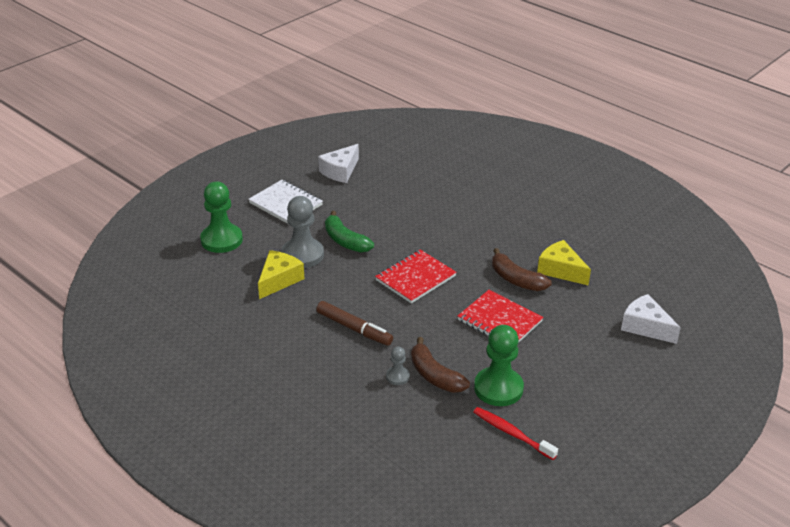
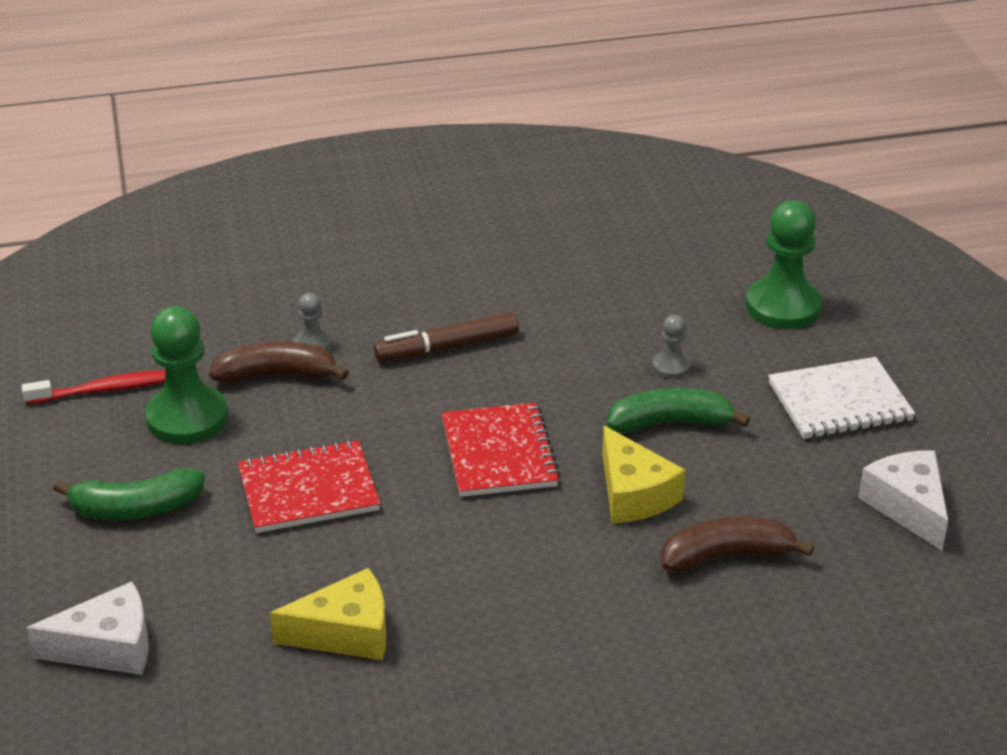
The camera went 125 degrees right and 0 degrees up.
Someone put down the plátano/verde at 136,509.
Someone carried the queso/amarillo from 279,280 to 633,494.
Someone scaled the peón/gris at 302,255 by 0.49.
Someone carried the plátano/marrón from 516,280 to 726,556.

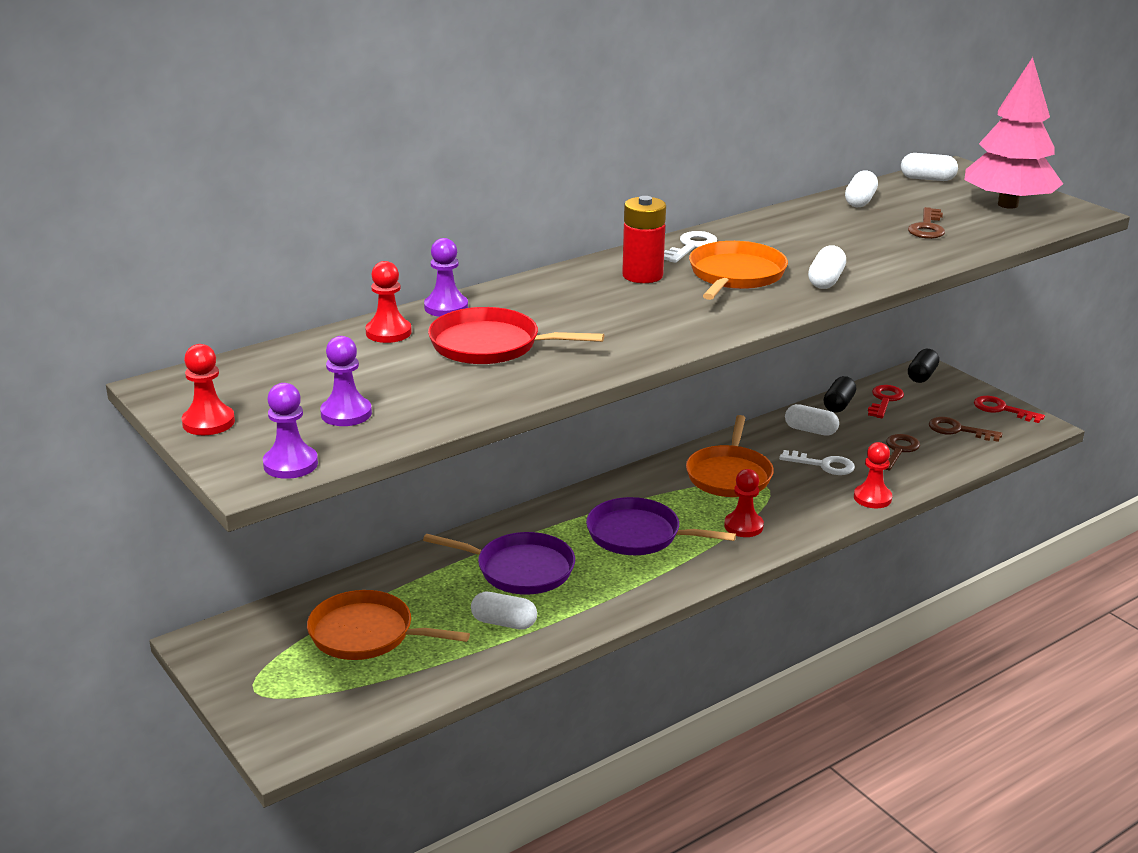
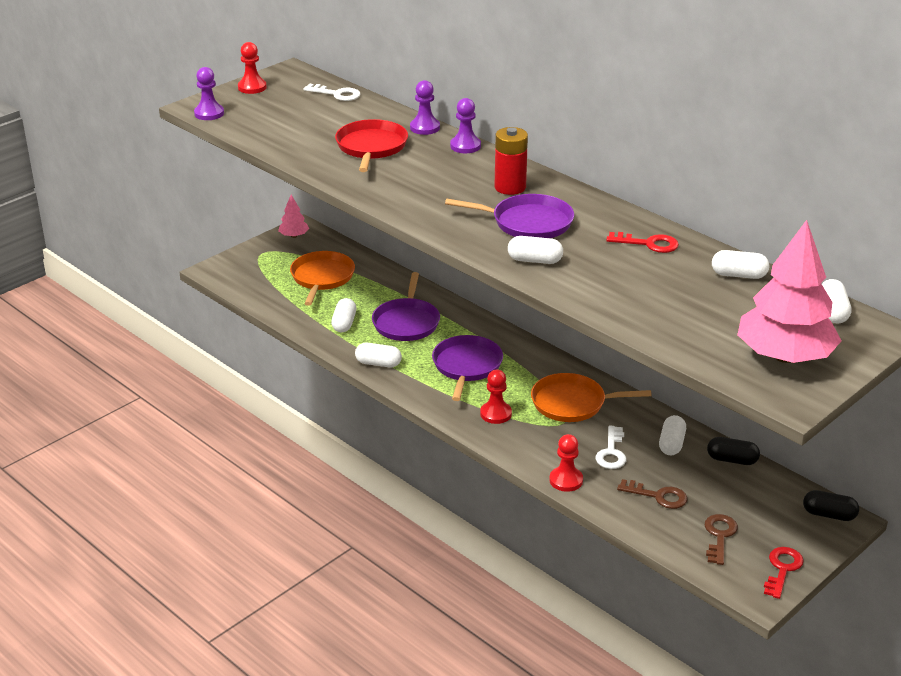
The camera went 80 degrees right and 5 degrees up.
Someone put down the árbol/rosa at 294,236.
Someone carried the llave/blanco from 691,246 to 337,94.
Someone put down the cápsula/blanco at 378,363.
Someone repainted the sartén/naranja at 735,275, which became the sartén/morado at 528,223.
Someone carried the peón/morado from 346,413 to 465,146.
Someone carried the llave/rojo from 884,400 to 648,244.
Someone took away the peón/rojo at 388,332.
Someone took away the llave/marrón at 927,227.

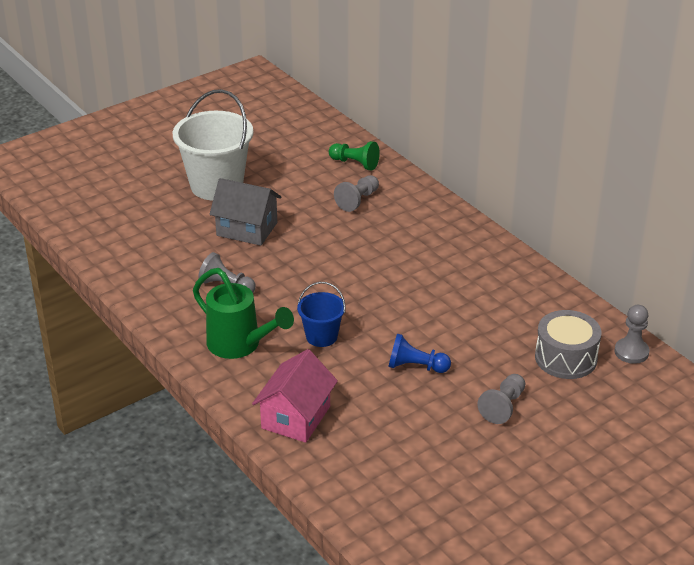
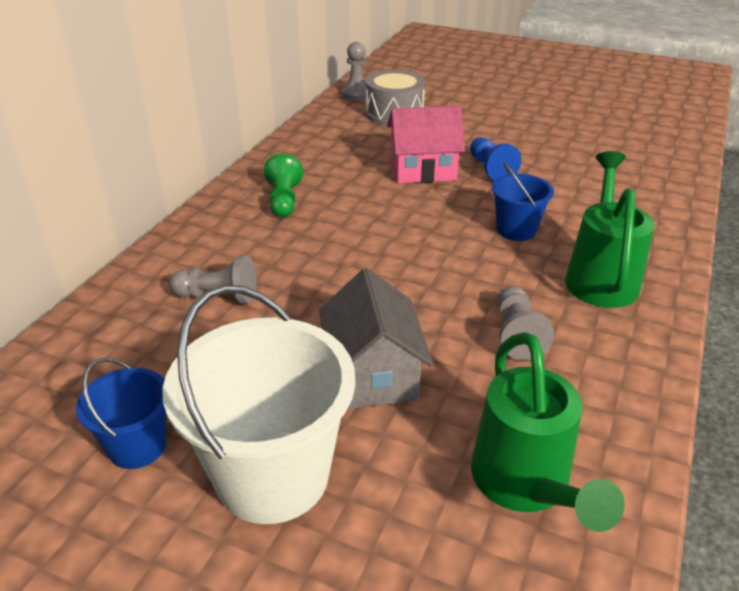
The camera went 120 degrees left and 0 degrees up.
Someone put down the balde/azul at 137,446.
Someone carried the peón/verde from 355,163 to 284,200.
Someone carried the casa/rosa from 296,417 to 423,170.
Someone put down the regadera/verde at 525,485.
Someone took away the peón/gris at 503,406.

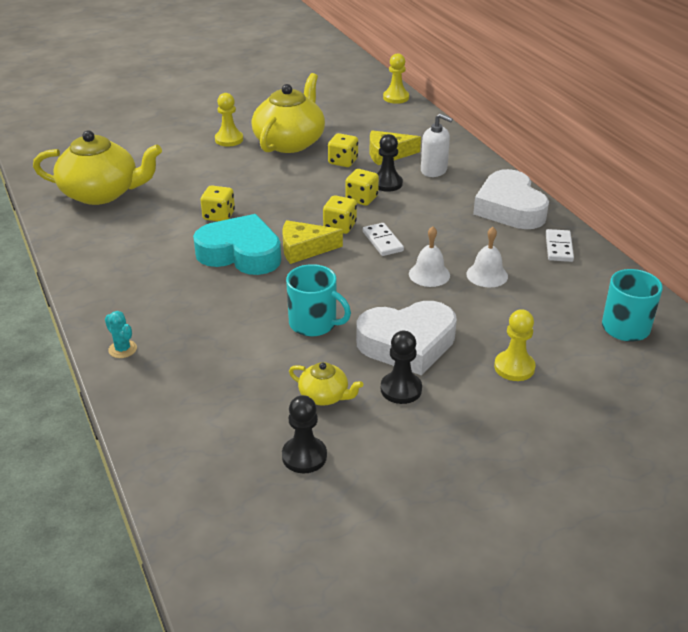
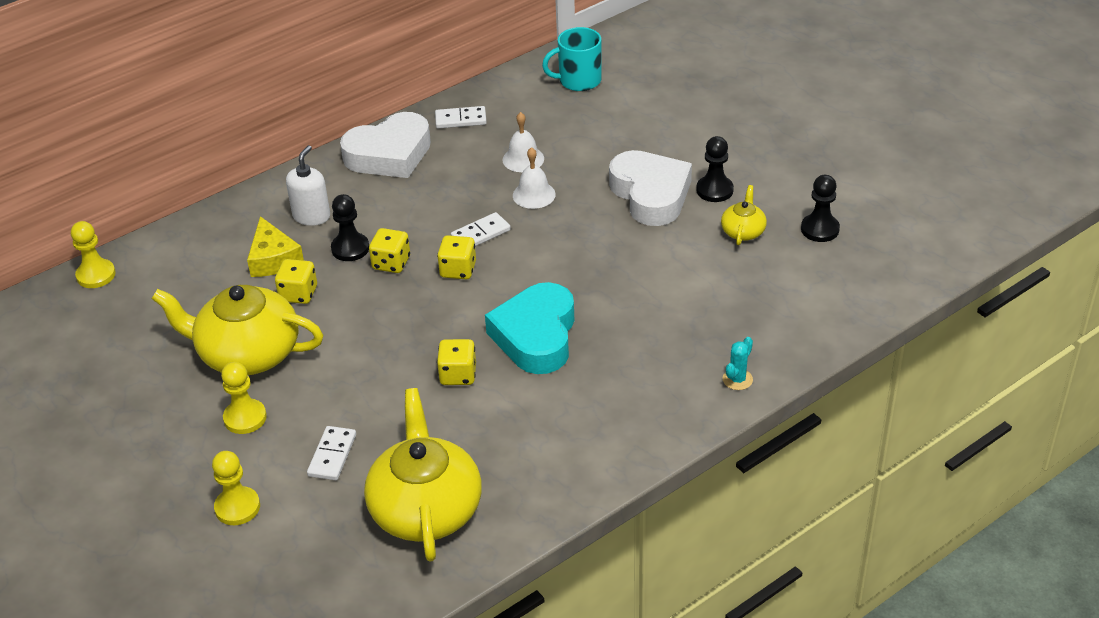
The camera went 100 degrees left and 5 degrees up.
Someone carried the peón/amarillo from 514,367 to 237,507.
Someone put down the ficha de dominó/blanco at 332,455.
Someone took away the queso/amarillo at 304,249.
Someone took away the taza/turquesa at 314,323.

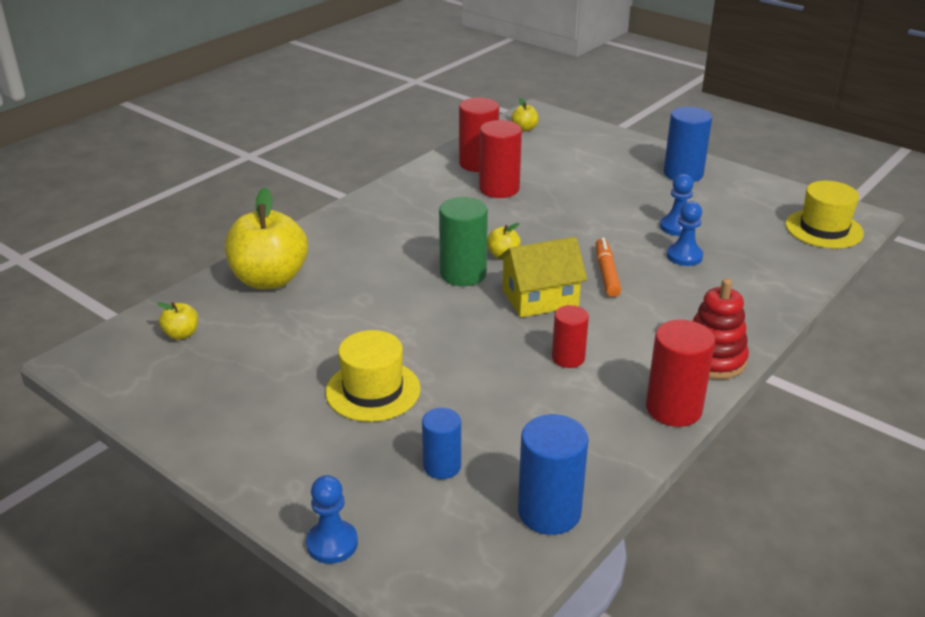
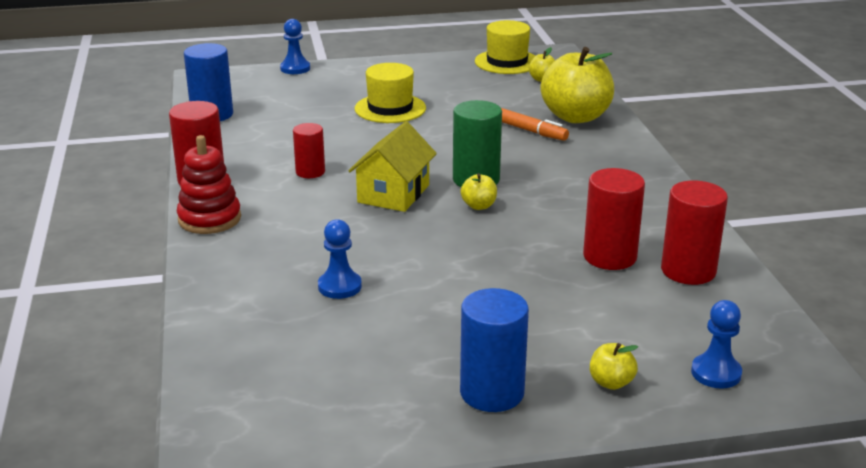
The camera went 130 degrees right and 5 degrees down.
Someone carried the sombrero/amarillo from 824,229 to 507,62.
Someone carried the rotulador/naranja from 606,273 to 530,131.
Someone carried the manzana/amarillo from 524,128 to 611,382.
Someone carried the peón/azul from 677,227 to 716,373.
Someone took away the cilindro/azul at 442,466.

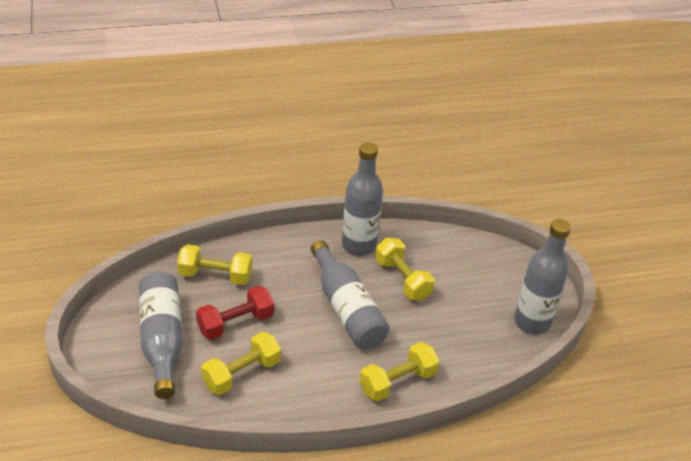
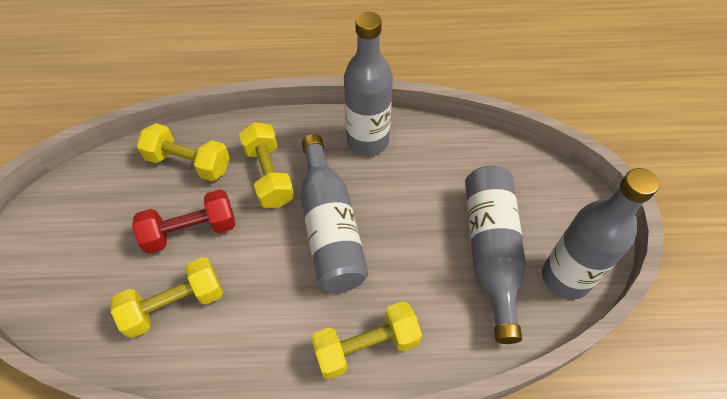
The camera went 15 degrees right and 15 degrees up.
Someone carried the mancuerna/amarillo from 402,279 to 269,175.
Someone carried the botella/gris from 162,340 to 491,251.

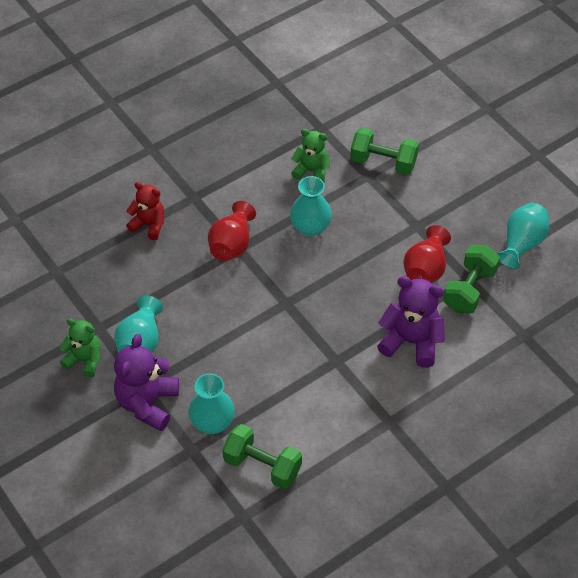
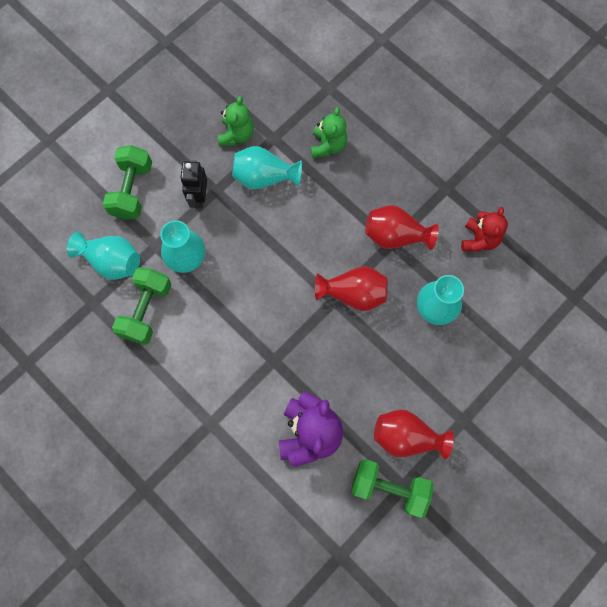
The camera went 80 degrees right and 20 degrees up.
Someone carried the florero/turquesa from 521,244 to 112,261.
Someone carried the mancuerna/verde from 383,162 to 132,190.
Someone swapped the osito/morado at 147,403 for the robot/negro at 199,198.
Someone carried the osito/verde from 311,171 to 328,146.
Someone put down the florero/rojo at 353,294.
Someone carried the osito/rojo from 149,225 to 479,239.

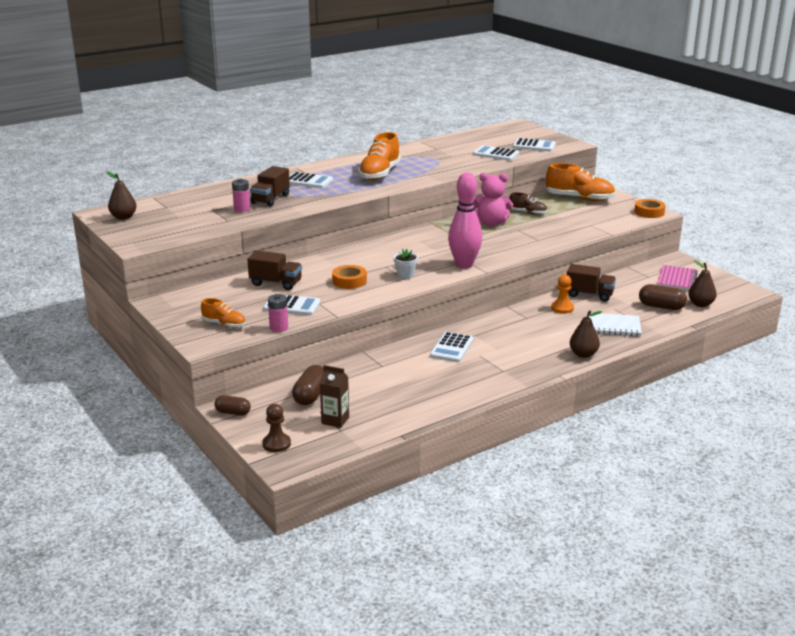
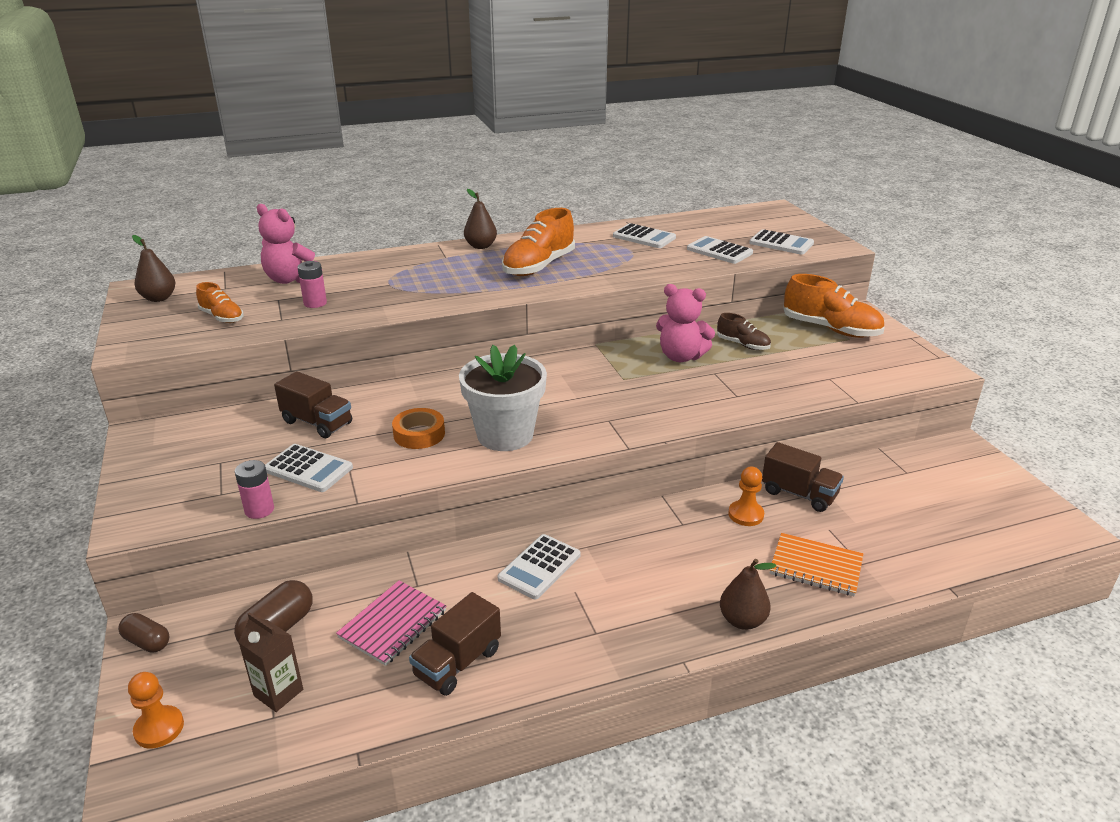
The camera went 15 degrees right and 5 degrees up.
Someone repainted the peón/marrón at 276,444, which became the peón/naranja at 159,728.
Someone carried the zapato/naranja from 224,324 to 222,317.
Someone put down the osito/rosa at 290,279.
Someone carried the cuaderno/rosa from 677,279 to 393,624.
Someone carried the camión/marrón from 270,199 to 457,663.
Someone scaled the maceta/blanco at 405,275 by 2.29.
Someone carried the pera/marrón from 700,304 to 481,246.
Someone carried the calculadora/blanco from 308,181 to 644,237.
Someone repainted the cuaderno/blanco at 614,326, which became the cuaderno/naranja at 815,566.
Someone took away the bolo/rosa at 464,265.
Someone took away the cinta adhesiva/naranja at 649,212.
Someone took away the cápsula/marrón at 661,307.

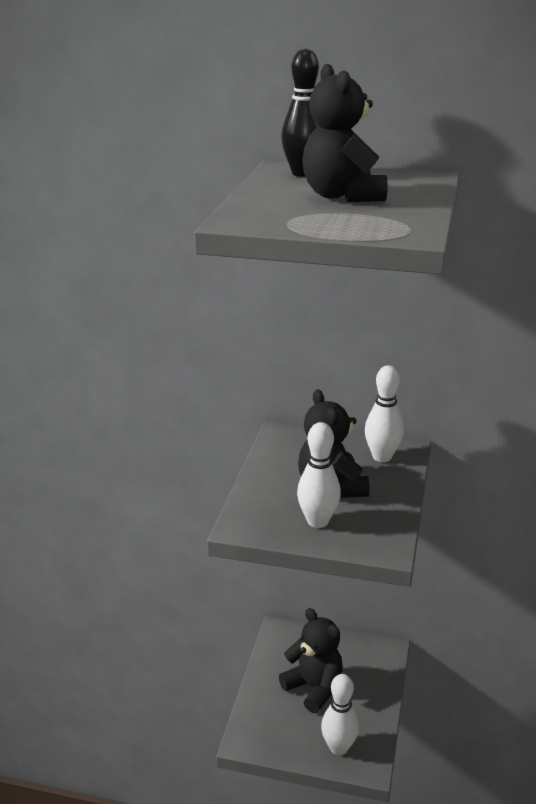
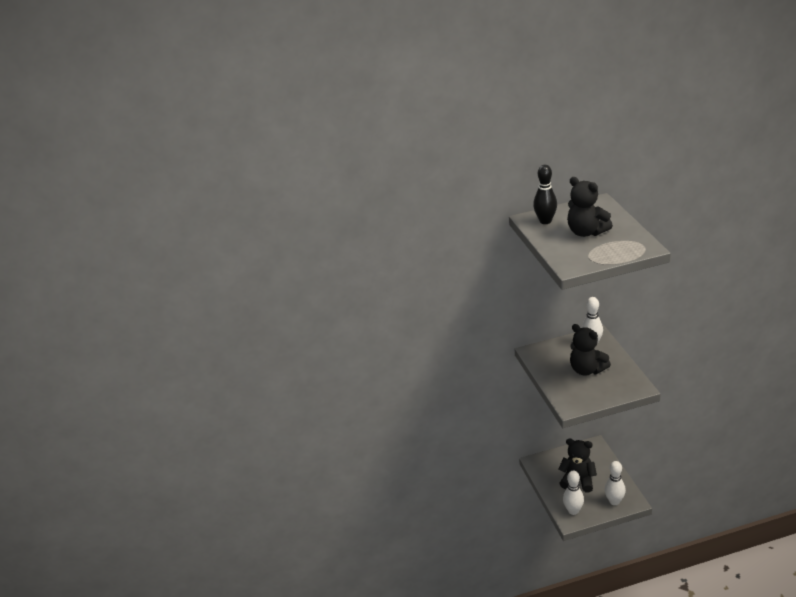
The camera went 25 degrees left and 5 degrees up.
Someone carried the bolo/blanco from 317,521 to 573,511.

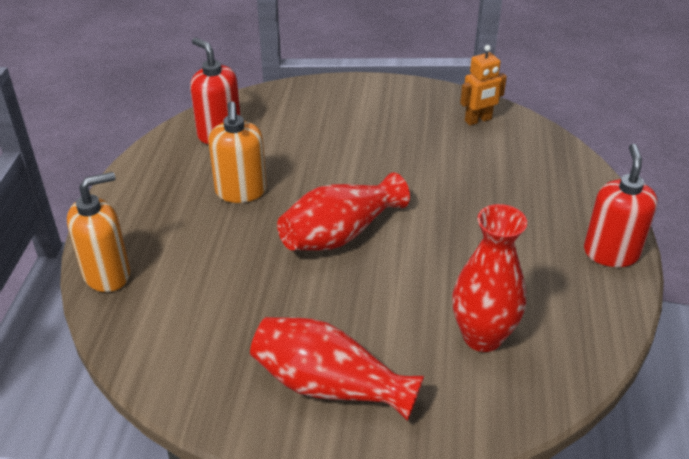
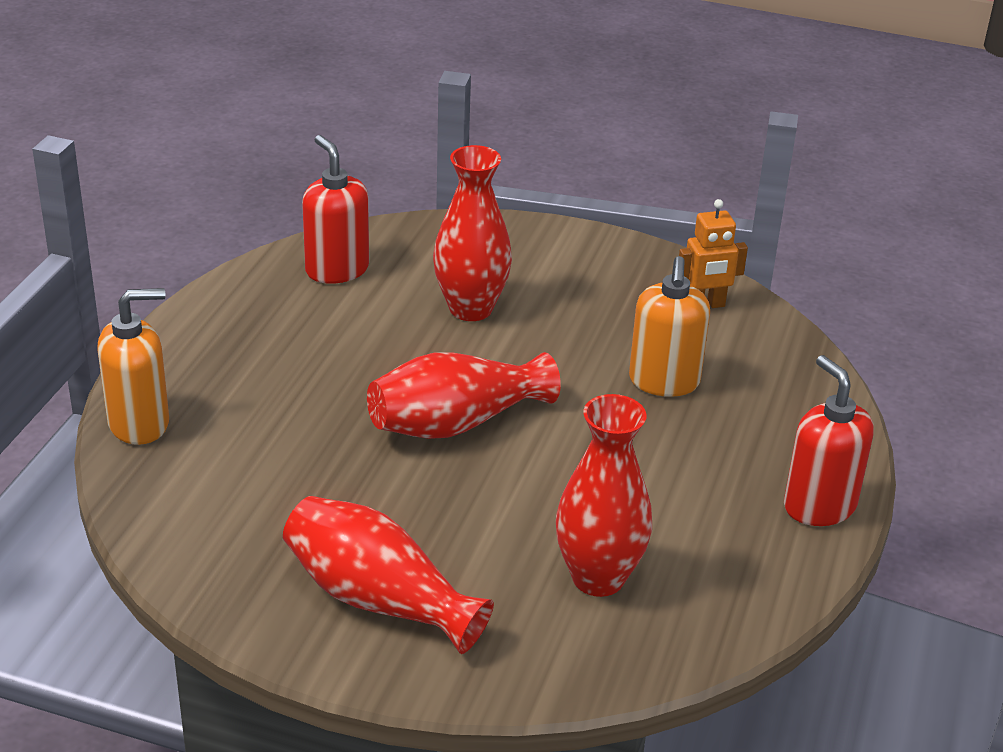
The camera went 10 degrees right and 5 degrees down.
Someone put down the florero/rojo at 470,309.
Someone carried the dispensador de jabón/naranja from 241,191 to 664,382.
Someone rotated the dispensador de jabón/rojo at 611,253 by 45 degrees counterclockwise.

